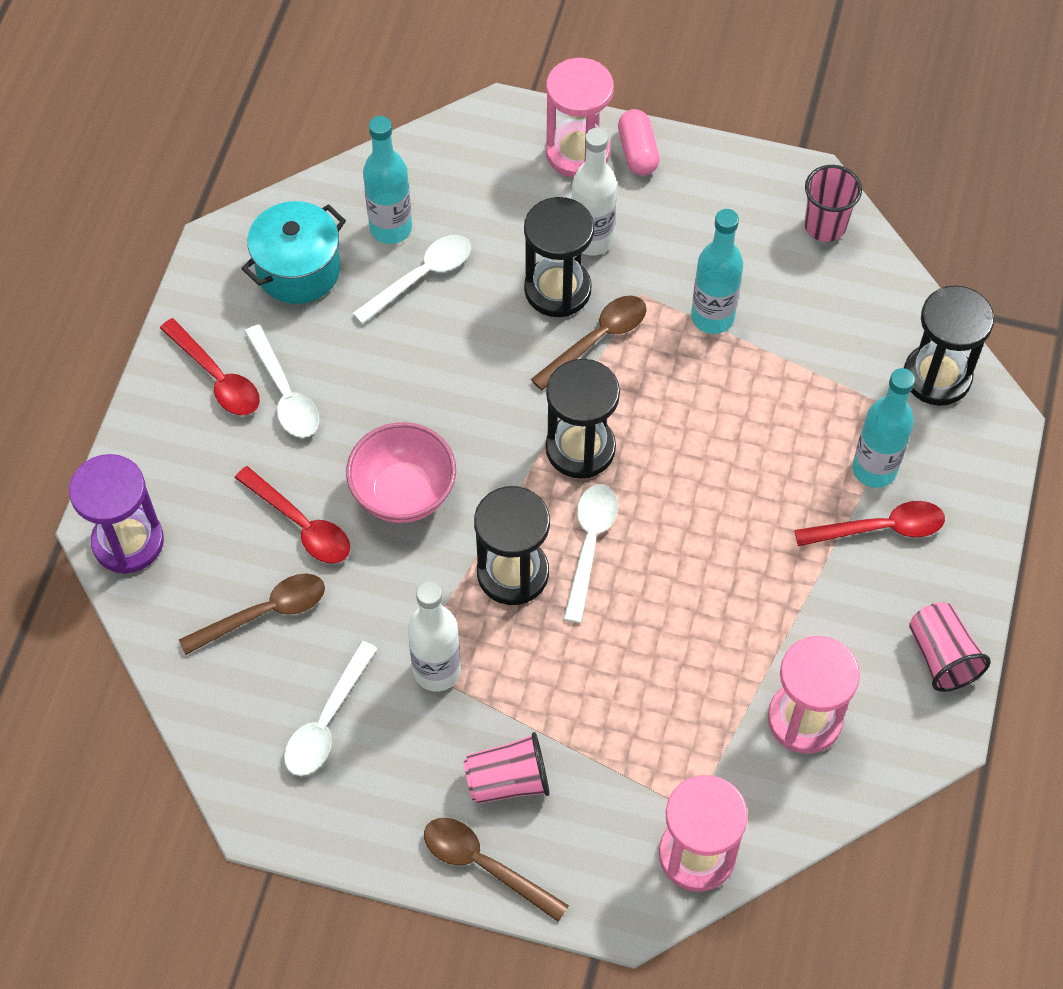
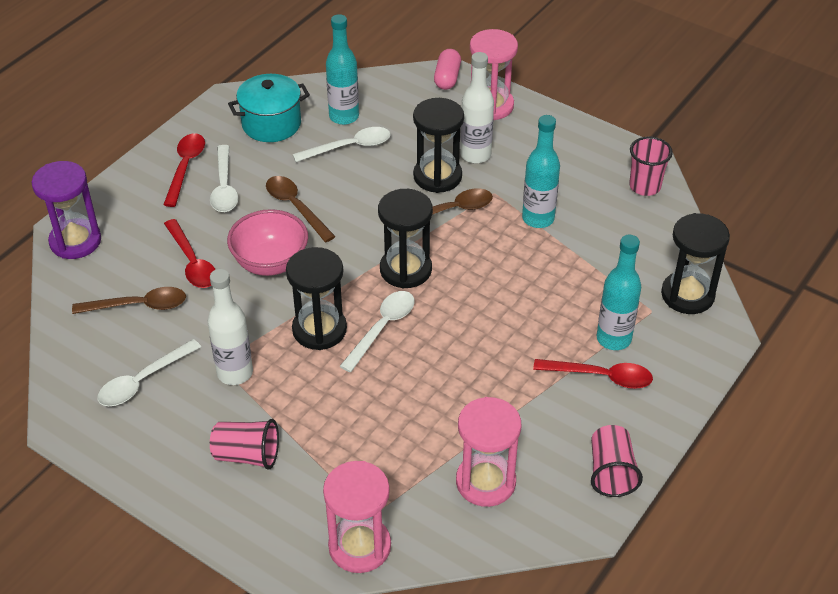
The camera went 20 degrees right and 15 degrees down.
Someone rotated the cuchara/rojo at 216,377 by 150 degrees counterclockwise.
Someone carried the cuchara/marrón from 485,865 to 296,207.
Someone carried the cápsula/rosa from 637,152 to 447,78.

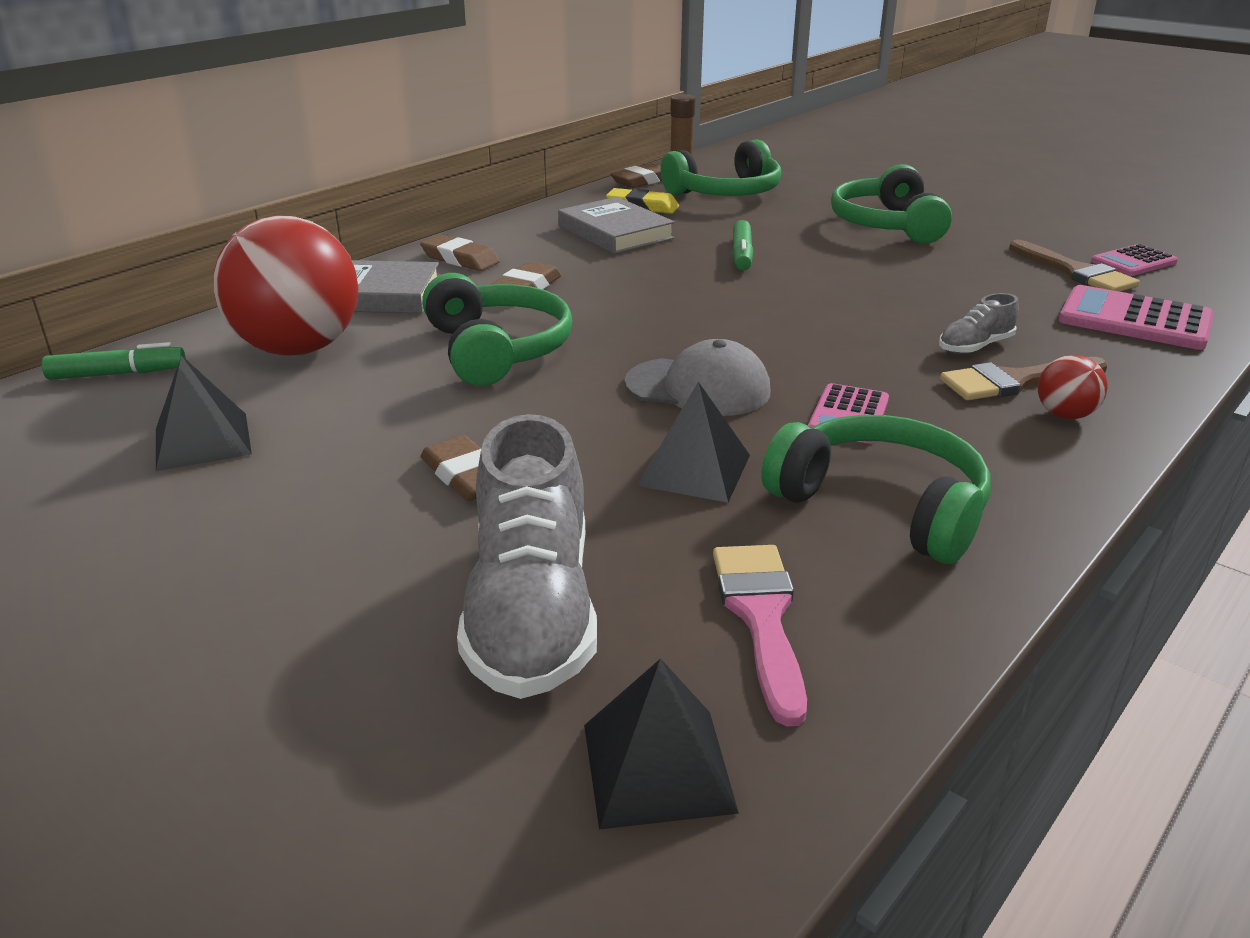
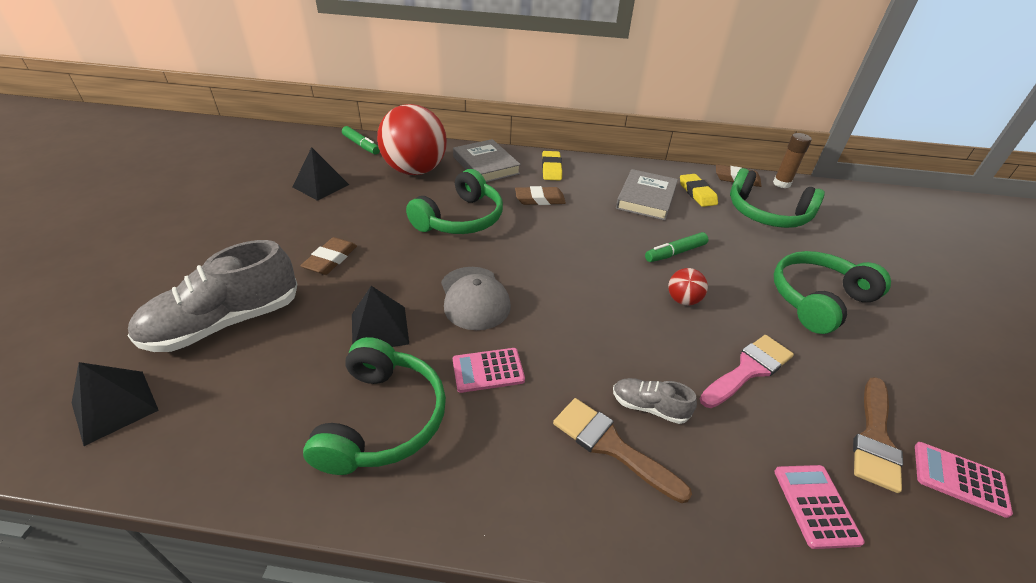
The camera went 55 degrees right and 10 degrees up.
Someone repainted the goma de borrar/marrón at 460,259, which became the goma de borrar/amarillo at 551,169.
Someone carried the pelota/rojo from 1064,415 to 683,300.
Someone carried the pincel/rosa from 761,617 to 748,369.
Someone scaled the calculadora/rosa at 1134,320 by 0.62.

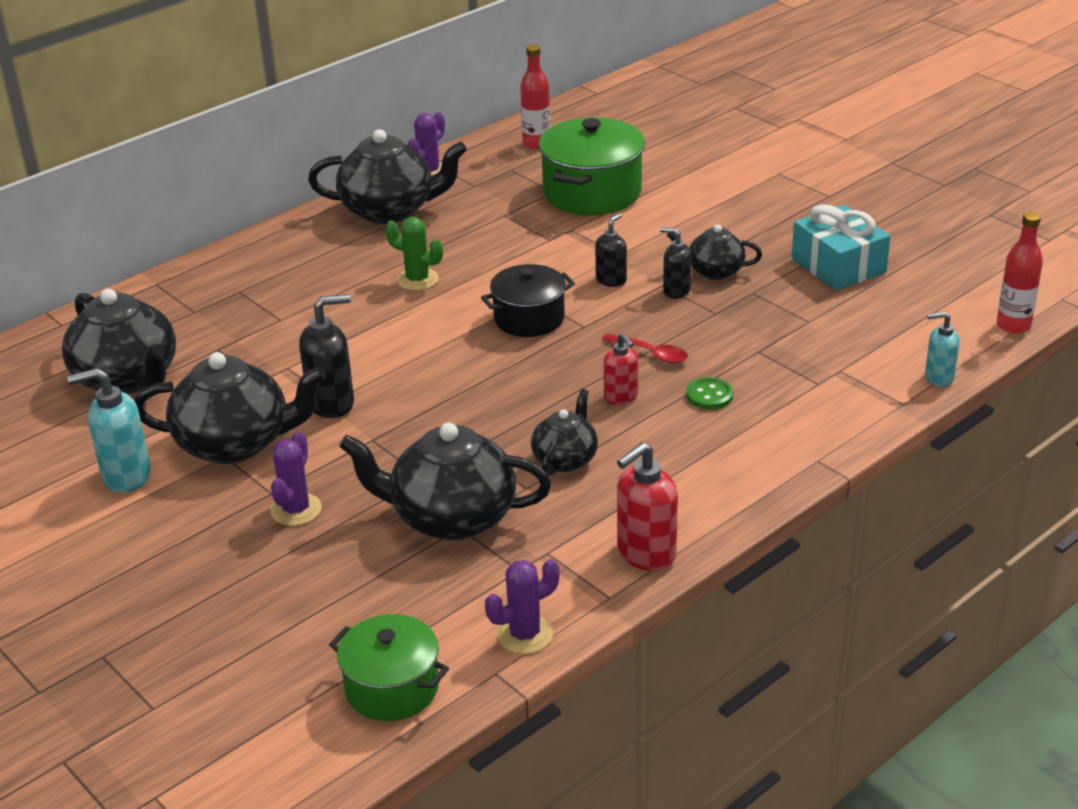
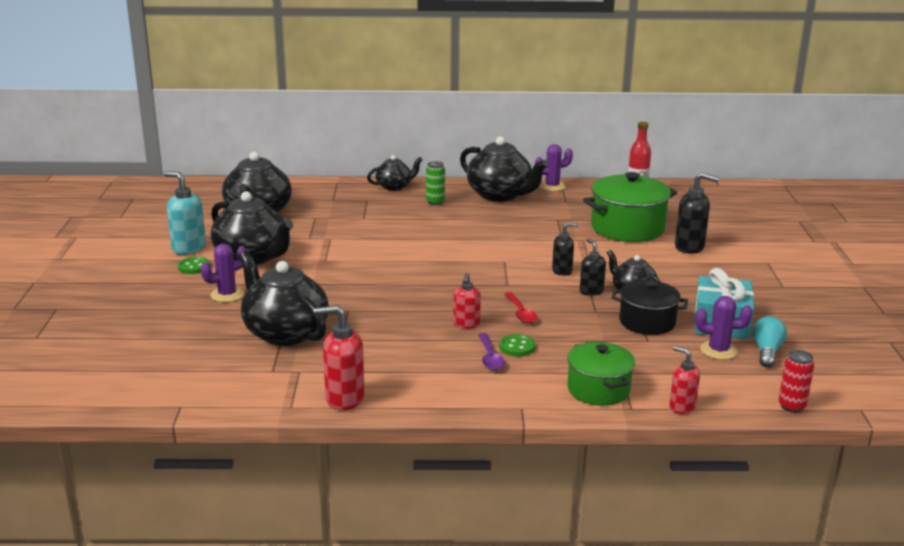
The camera went 40 degrees right and 10 degrees down.
Someone put down the botón/verde at 194,267.
Someone carried the tetera/negro from 565,459 to 394,186.
Someone put down the lata/verde at 435,202.
Someone put down the cuchara/morado at 490,357.
Someone carried the olla/verde from 392,688 to 598,389.
Someone carried the olla/negro from 529,319 to 647,322.
Someone repainted the dispensador de jabón/turquesa at 938,377, which became the dispensador de jabón/rojo at 681,407.
Someone carried the dispensador de jabón/negro from 332,403 to 690,247.
Someone carried the cactus/morado from 524,634 to 718,350.
Someone put down the bombilla/turquesa at 767,352.
Someone swapped the botella/rojo at 1013,326 for the lata/rojo at 791,406.
Someone took away the cactus/verde at 417,280.

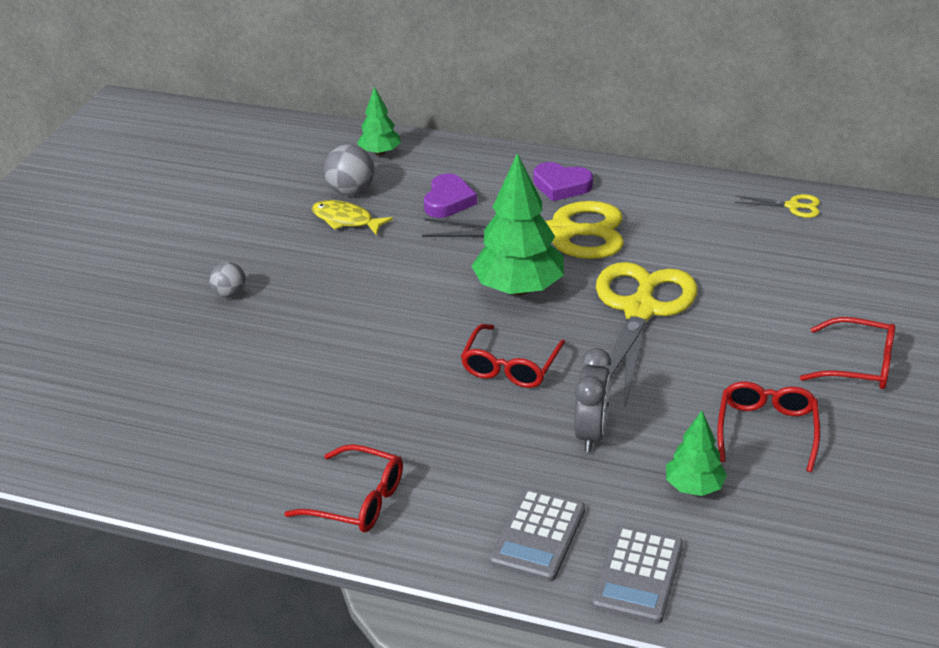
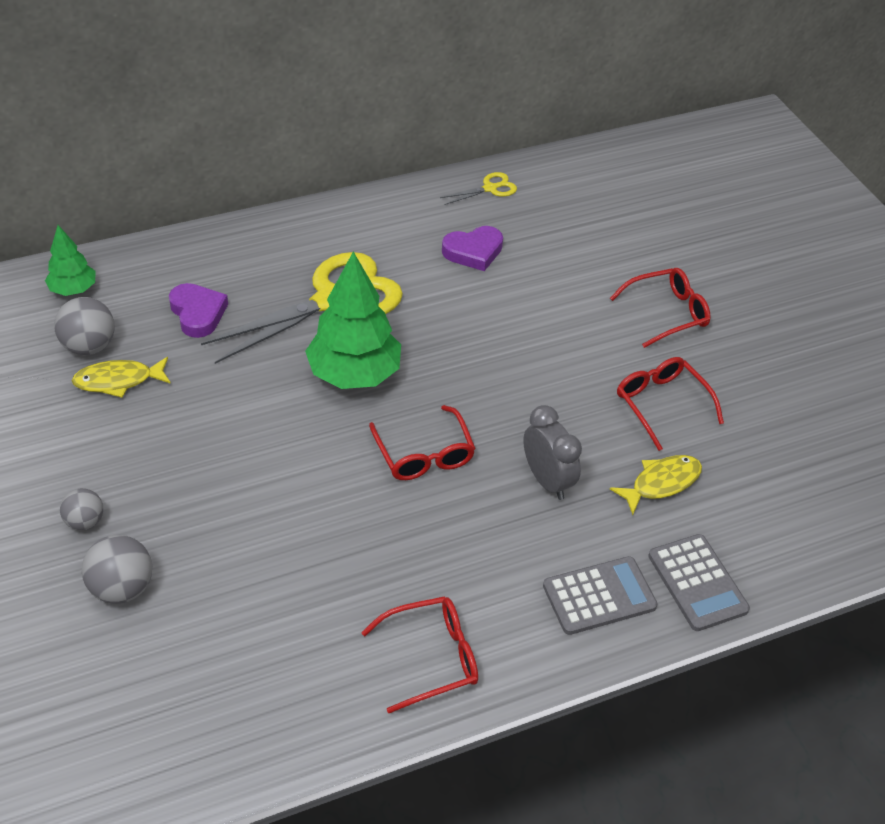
The camera went 45 degrees left and 10 degrees up.
Someone put down the pelota/gris at 122,588.
Someone carried the corazón/morado from 561,186 to 473,251.
Someone rotated the calculadora/gris at 538,536 by 90 degrees counterclockwise.
Someone swapped the árbol/verde at 694,487 for the pez/amarillo at 661,483.
Someone took away the tijeras/amarillo at 640,310.

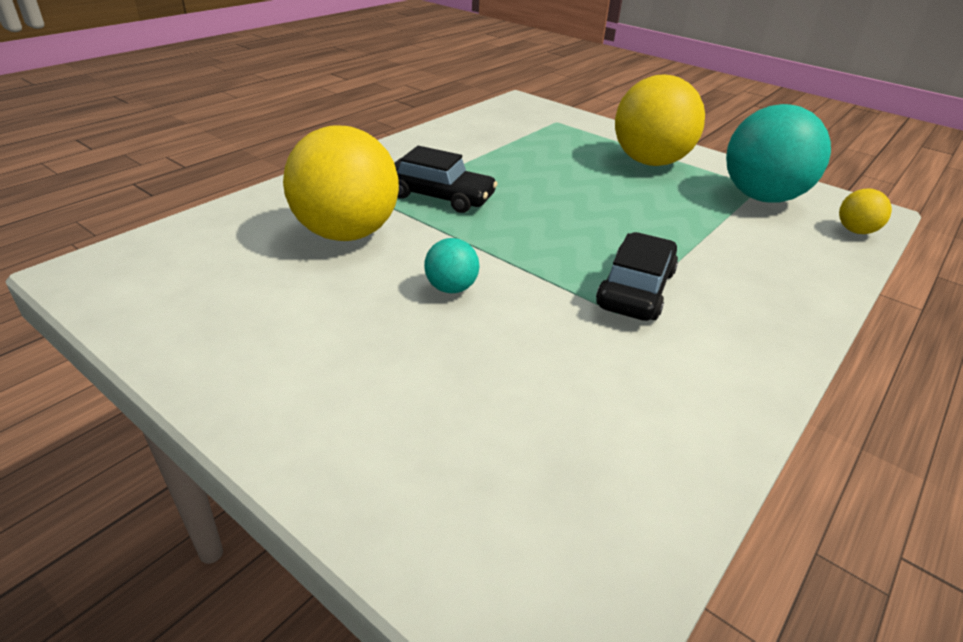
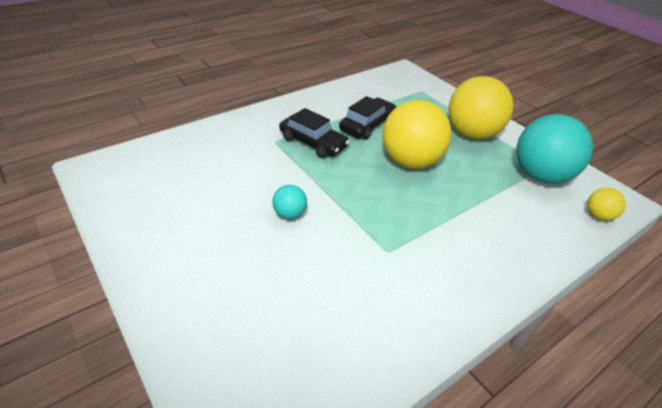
The camera went 15 degrees right and 5 degrees up.
Someone carried the coche/negro from 635,289 to 367,125.
Someone carried the pelota/amarillo from 346,233 to 410,161.

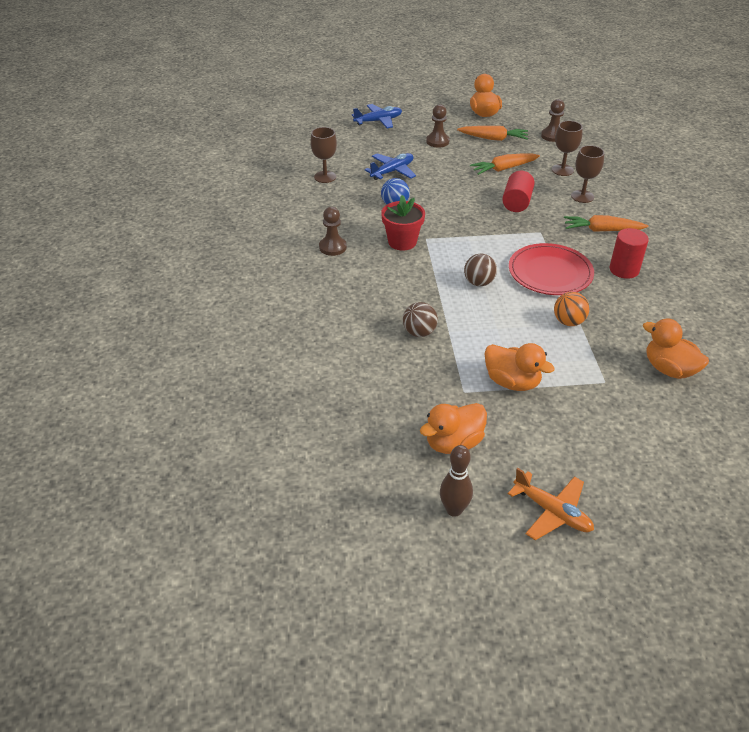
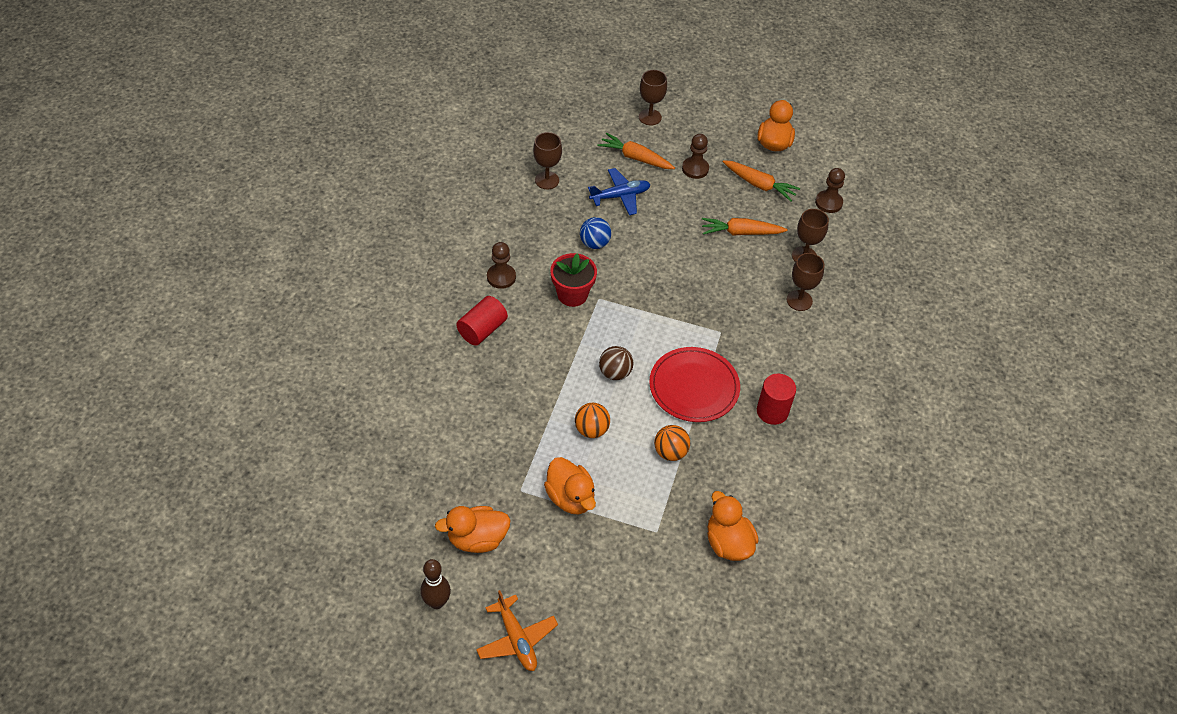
The camera went 20 degrees right and 10 degrees up.
Someone carried the cilindro/rojo from 516,202 to 482,330.
Someone put down the pelota/naranja at 591,430.
Someone carried the zanahoria/naranja from 602,230 to 635,158.
Someone swapped the avión/azul at 378,121 for the copa/marrón at 650,117.
Someone took away the pelota/marrón at 419,332.

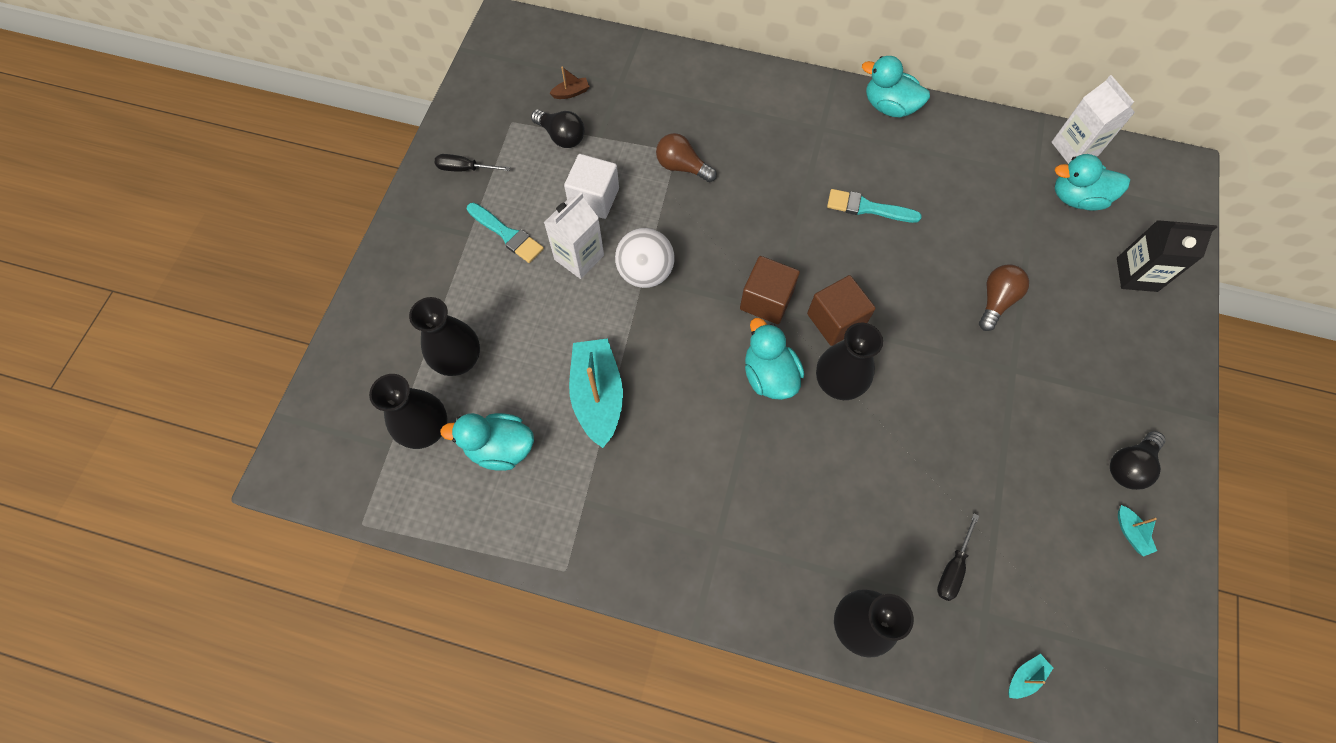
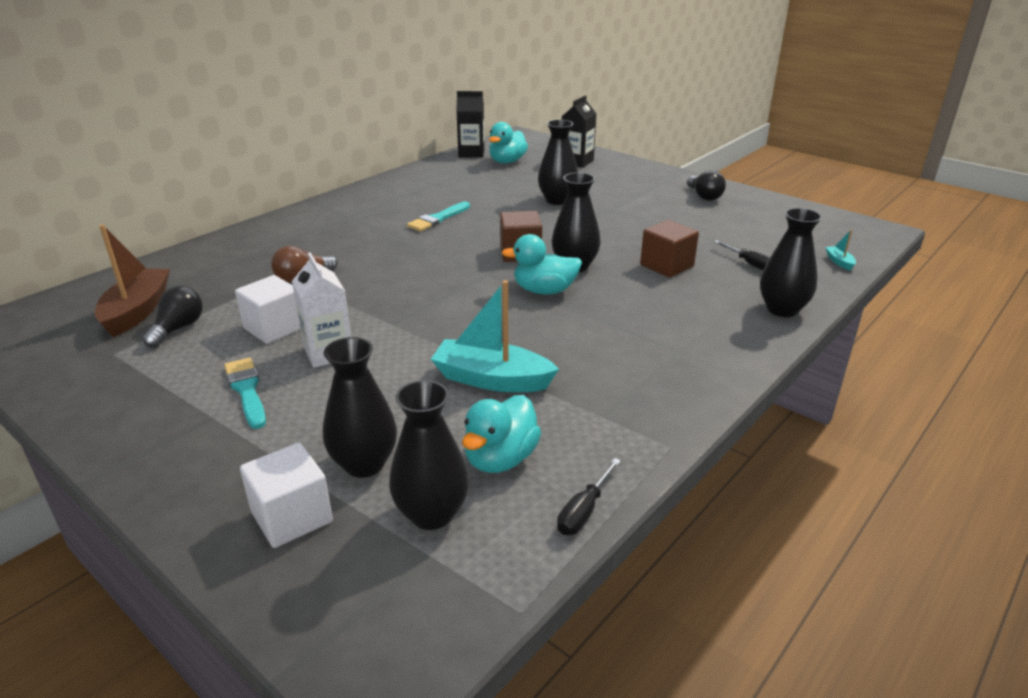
The camera went 65 degrees left and 35 degrees down.
Someone scaled the barco/marrón at 571,93 by 2.35.
Someone rotated the bombilla/negro at 561,136 by 45 degrees counterclockwise.
Someone rotated the pincel/turquesa at 507,234 by 90 degrees counterclockwise.
Someone put down the cubo/blanco at 292,517.
Someone repainted the cartón de leche/blanco at 1074,149, which became the cartón de leche/negro at 471,153.
Someone swapped the bombilla/marrón at 996,301 for the florero/negro at 557,200.
Someone carried the destornillador/negro from 465,169 to 584,511.
Someone carried the cubo/marrón from 766,300 to 666,266.
Someone took away the pelota/blanco at 645,272.
Someone took away the pato/turquesa at 889,107.
Someone took away the barco/turquesa at 1130,533.

